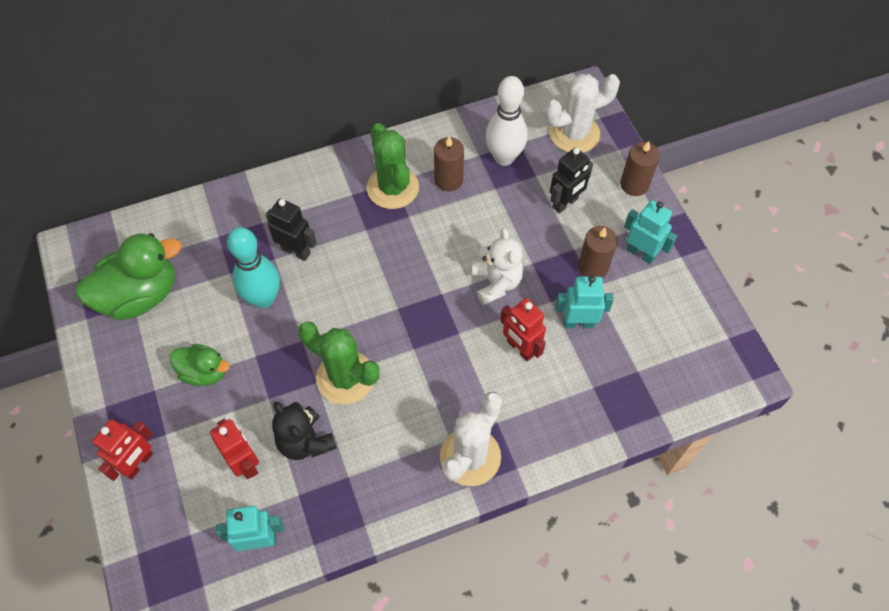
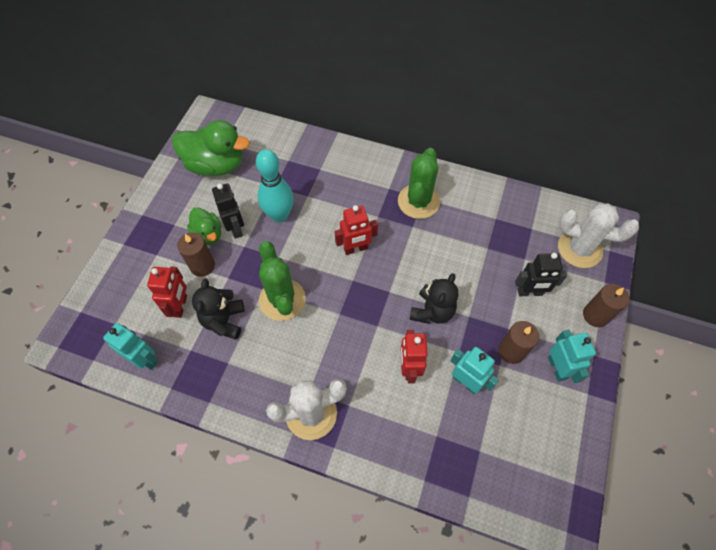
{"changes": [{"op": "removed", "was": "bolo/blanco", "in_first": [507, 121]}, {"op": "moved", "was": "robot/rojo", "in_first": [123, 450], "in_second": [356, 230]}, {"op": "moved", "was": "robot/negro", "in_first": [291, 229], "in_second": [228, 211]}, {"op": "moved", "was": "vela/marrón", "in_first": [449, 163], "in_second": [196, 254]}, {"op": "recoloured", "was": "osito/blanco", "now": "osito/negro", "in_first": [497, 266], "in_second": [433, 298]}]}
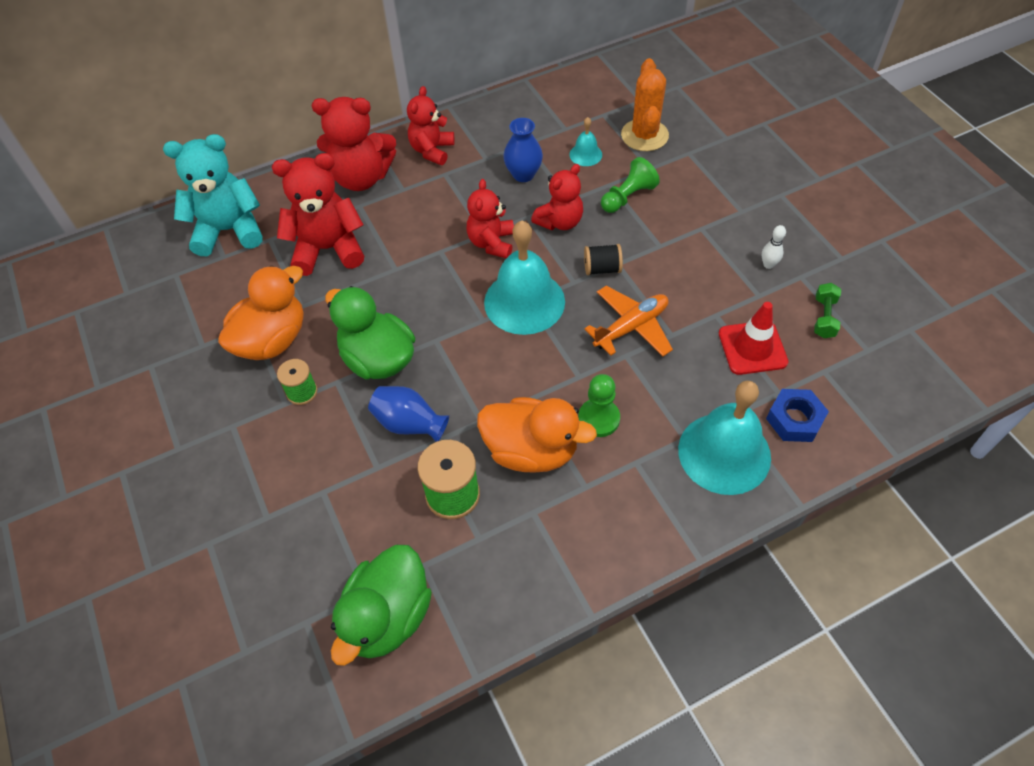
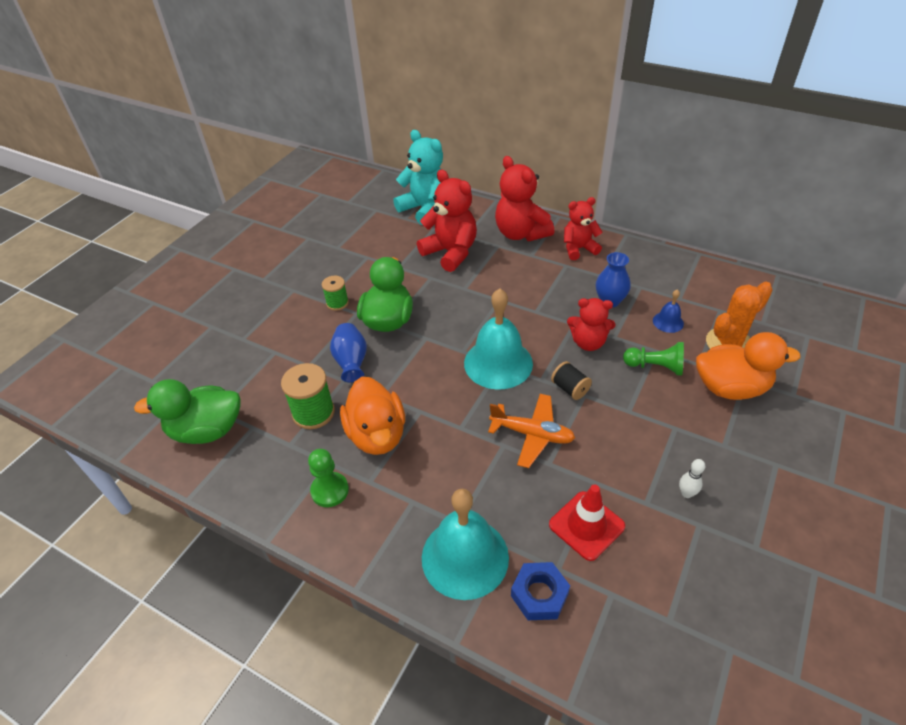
{"changes": [{"op": "removed", "was": "osito/rojo", "in_first": [490, 218]}, {"op": "removed", "was": "mancuerna/verde", "in_first": [827, 310]}, {"op": "moved", "was": "pato/naranja", "in_first": [261, 313], "in_second": [748, 366]}, {"op": "moved", "was": "peón/verde", "in_first": [599, 405], "in_second": [328, 478]}, {"op": "recoloured", "was": "campana/turquesa", "now": "campana/azul", "in_first": [585, 141], "in_second": [668, 311]}]}
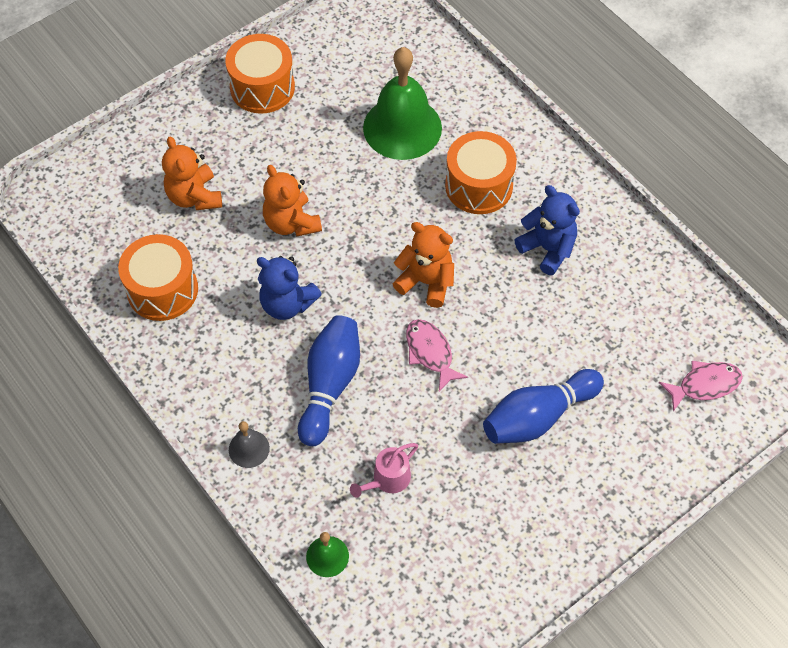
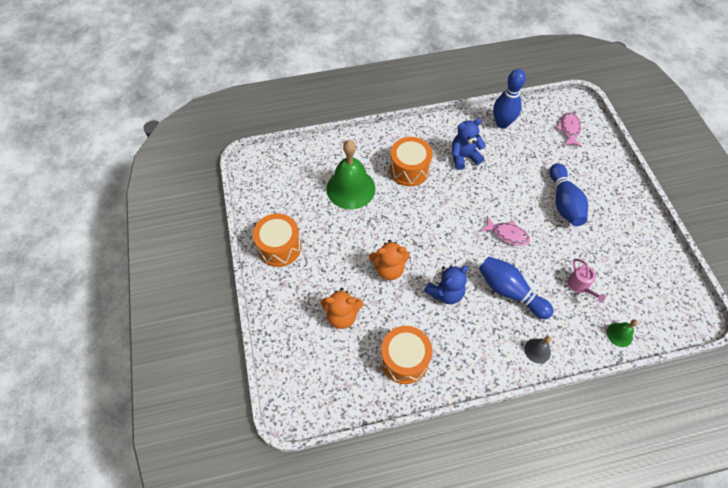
{"changes": [{"op": "removed", "was": "osito/naranja", "in_first": [423, 265]}, {"op": "added", "now": "bolo/azul", "in_second": [509, 98]}, {"op": "turned", "was": "pez/rosa", "in_first": [437, 355], "in_second": [505, 231], "clockwise": -150}]}
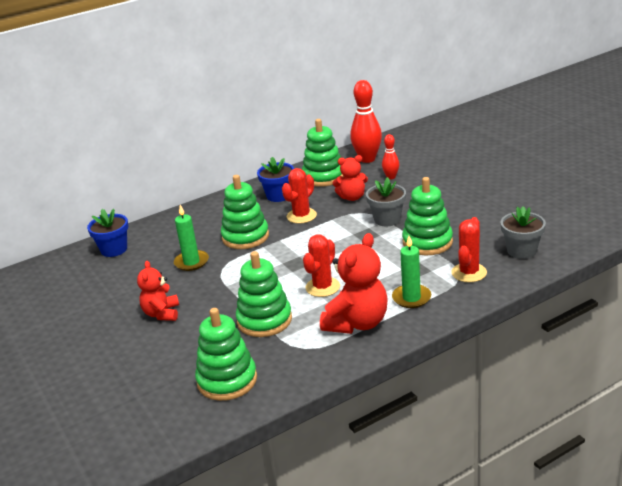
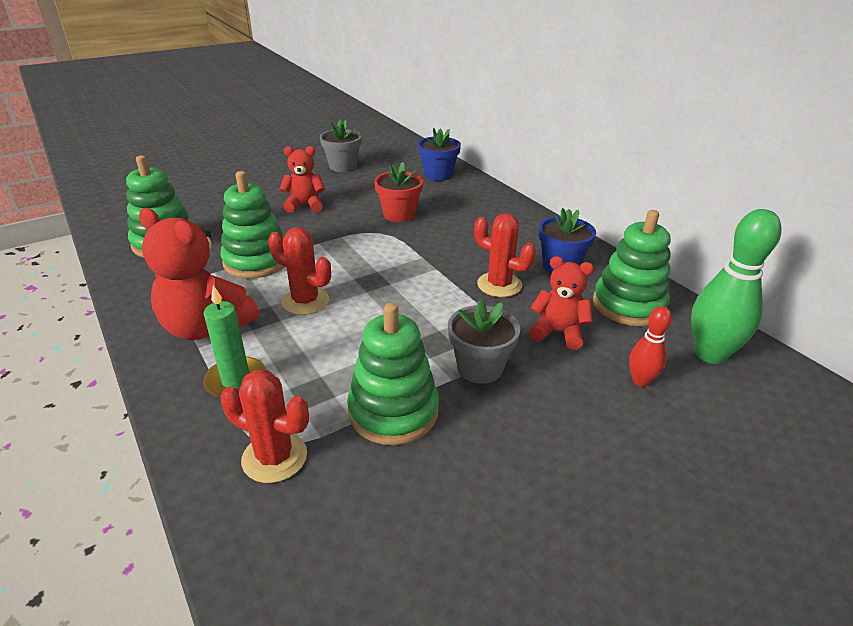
{"changes": [{"op": "removed", "was": "juguete apilable/verde", "in_first": [245, 212]}, {"op": "moved", "was": "maceta/gris", "in_first": [523, 232], "in_second": [341, 146]}, {"op": "replaced", "was": "vela/verde", "now": "maceta/rojo", "in_first": [191, 238], "in_second": [398, 192]}, {"op": "recoloured", "was": "bolo/rojo", "now": "bolo/verde", "in_first": [366, 121], "in_second": [736, 286]}, {"op": "turned", "was": "osito/rojo", "in_first": [350, 178], "in_second": [561, 303], "clockwise": 120}]}
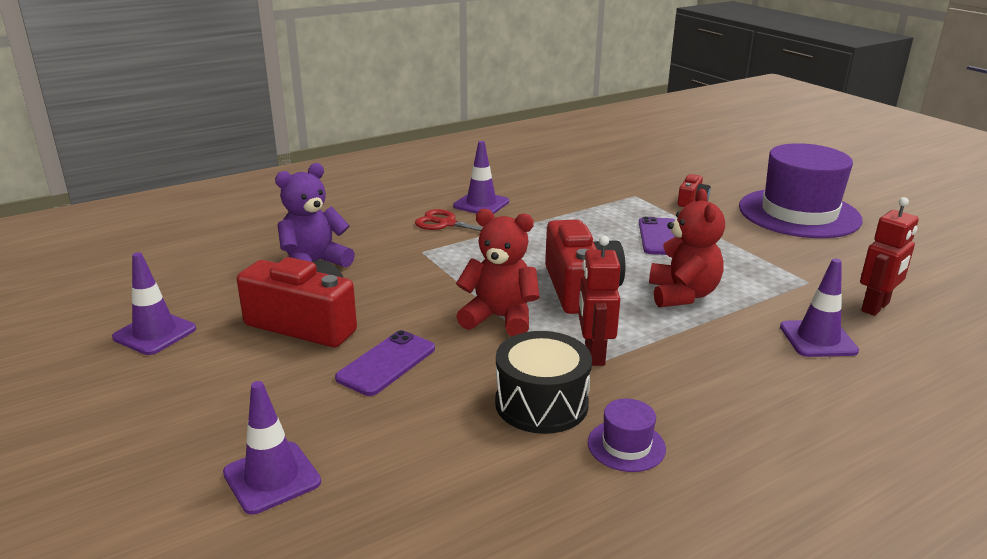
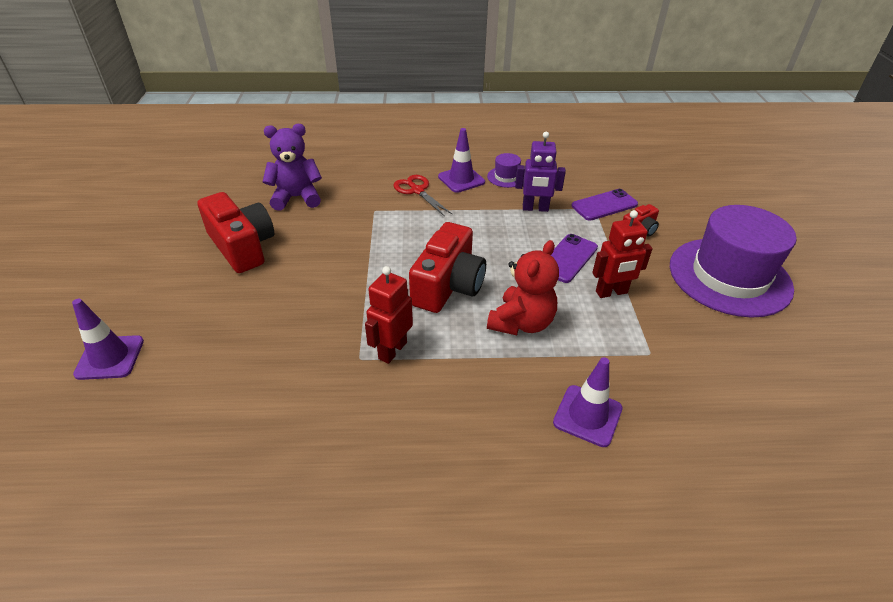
{"changes": [{"op": "removed", "was": "cono de tráfico/morado", "in_first": [154, 303]}, {"op": "removed", "was": "osito/rojo", "in_first": [498, 272]}, {"op": "removed", "was": "tambor/negro", "in_first": [543, 382]}, {"op": "added", "now": "robot/morado", "in_second": [540, 172]}, {"op": "moved", "was": "móvil/morado", "in_first": [385, 363], "in_second": [604, 205]}, {"op": "moved", "was": "sombrero/morado", "in_first": [627, 435], "in_second": [504, 170]}, {"op": "moved", "was": "robot/rojo", "in_first": [889, 256], "in_second": [622, 254]}]}
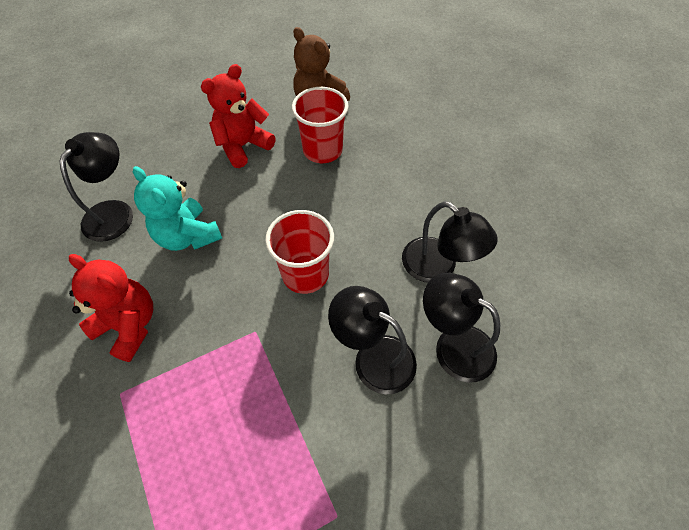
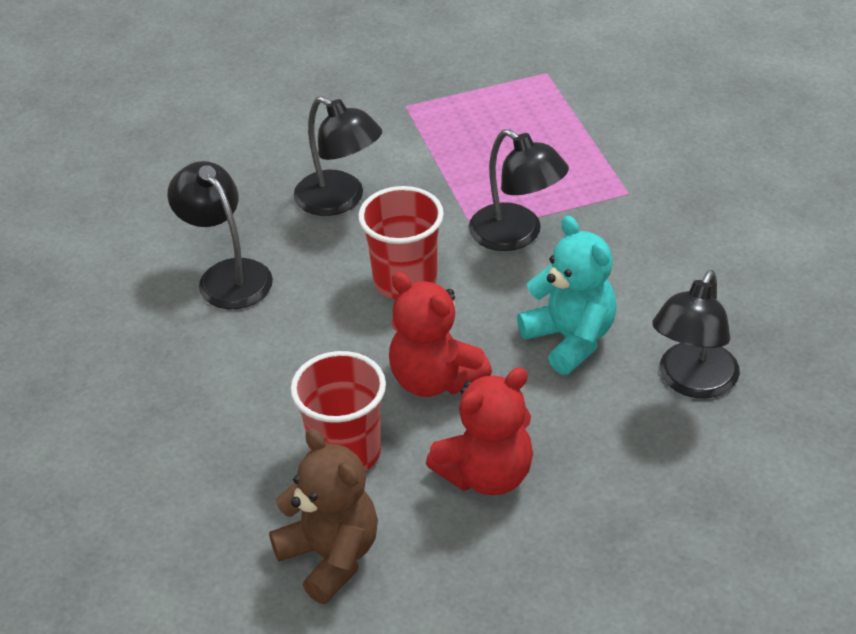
{"changes": [{"op": "moved", "was": "osito/rojo", "in_first": [111, 308], "in_second": [440, 334]}, {"op": "moved", "was": "lámpara/negro", "in_first": [461, 327], "in_second": [519, 190]}]}
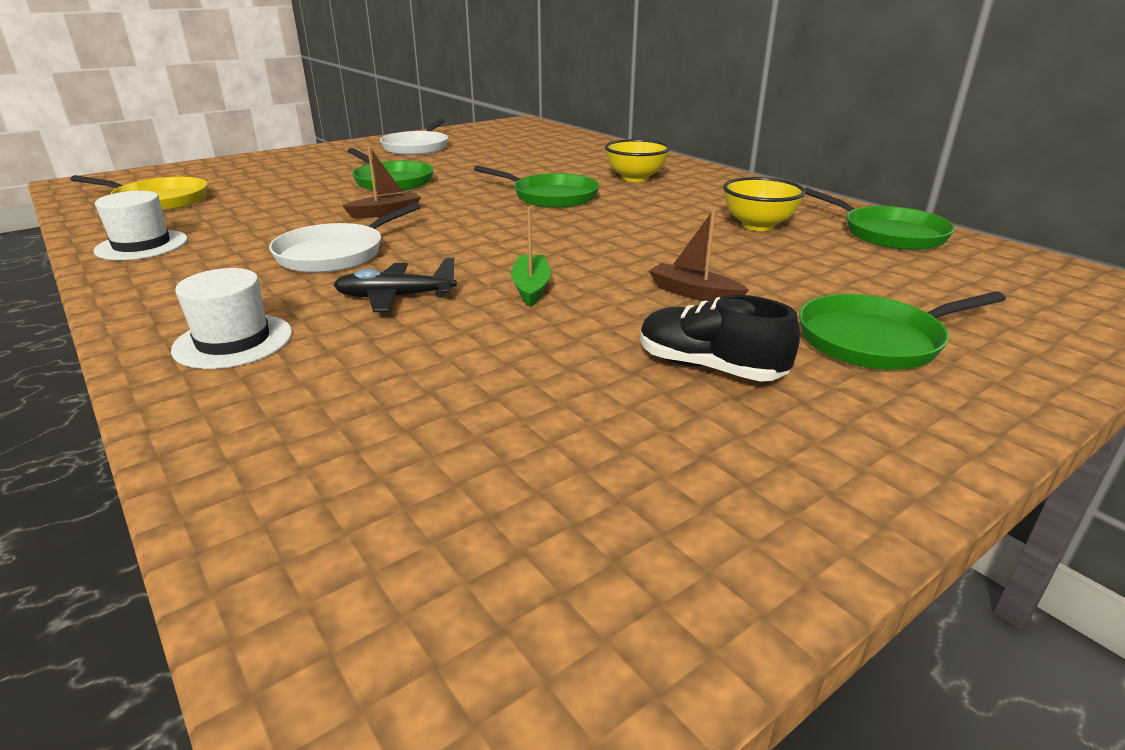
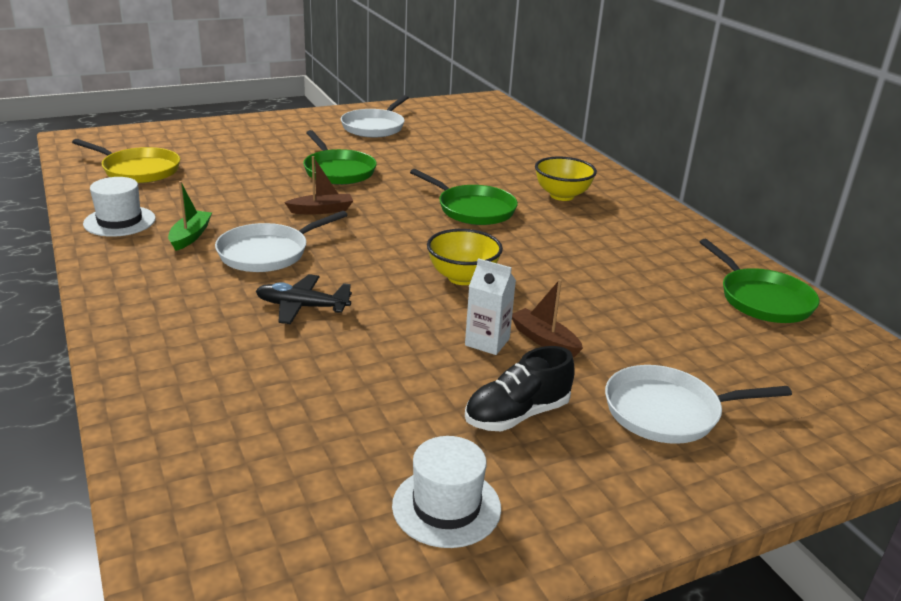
{"changes": [{"op": "added", "now": "cartón de leche/blanco", "in_second": [490, 306]}, {"op": "moved", "was": "sombrero/blanco", "in_first": [231, 318], "in_second": [446, 492]}, {"op": "moved", "was": "barco/verde", "in_first": [531, 257], "in_second": [190, 216]}, {"op": "moved", "was": "cuenco/amarillo", "in_first": [764, 204], "in_second": [465, 257]}, {"op": "recoloured", "was": "sartén/verde", "now": "sartén/blanco", "in_first": [902, 330], "in_second": [698, 404]}, {"op": "turned", "was": "zapato/negro", "in_first": [720, 338], "in_second": [520, 388], "clockwise": -75}]}
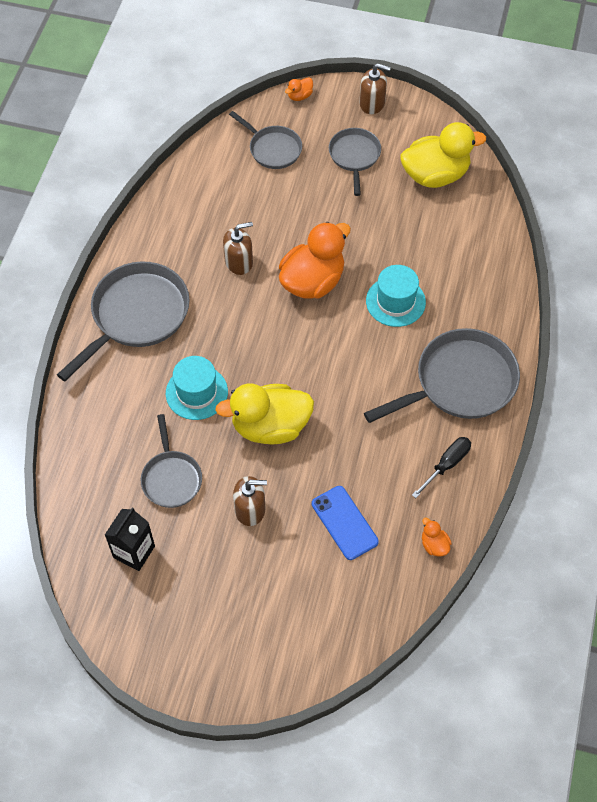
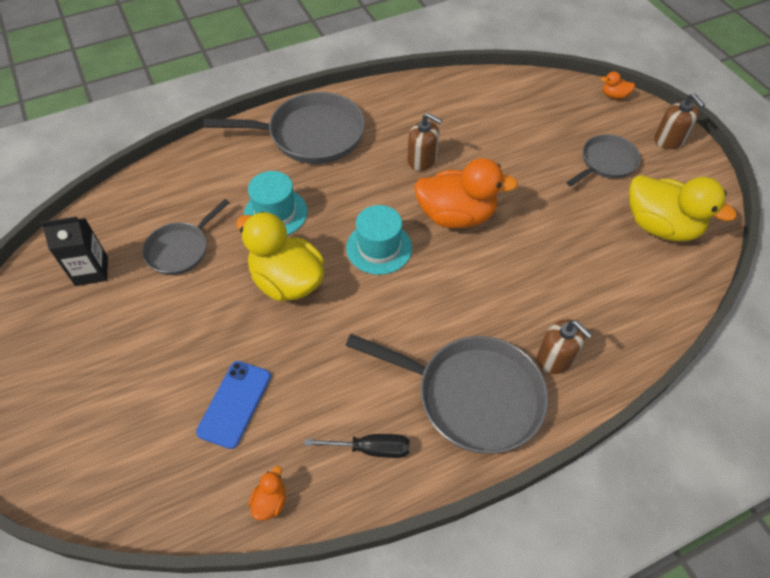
{"changes": [{"op": "removed", "was": "sartén/gris", "in_first": [265, 140]}, {"op": "moved", "was": "dispensador de jabón/marrón", "in_first": [250, 501], "in_second": [564, 346]}, {"op": "moved", "was": "sombrero/turquesa", "in_first": [396, 296], "in_second": [379, 240]}]}
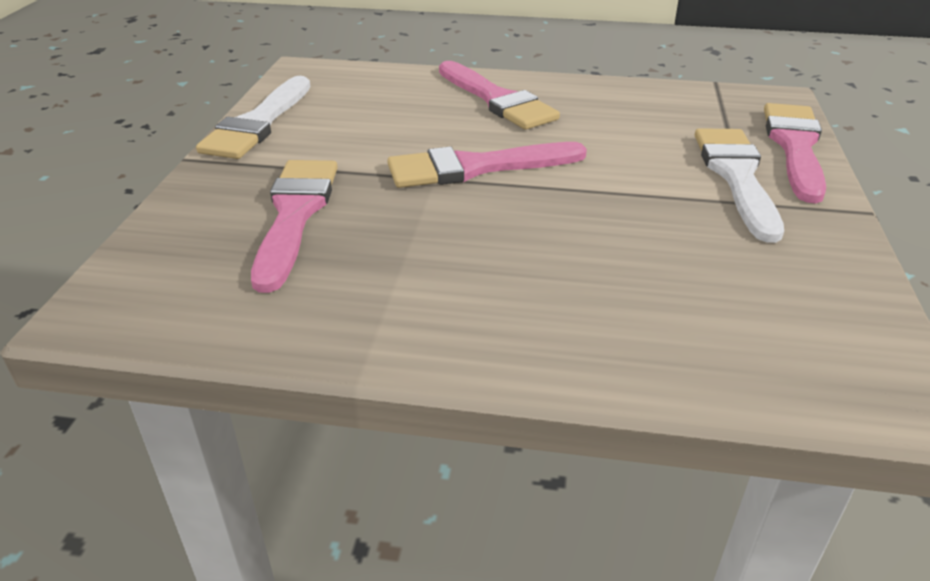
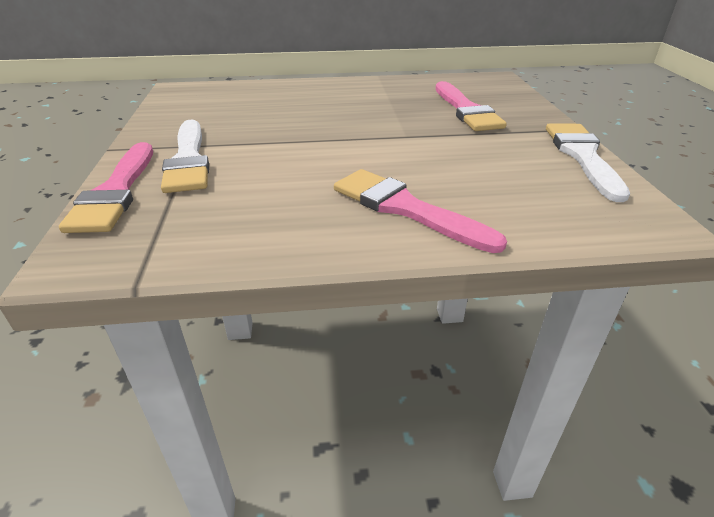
{"changes": [{"op": "removed", "was": "pincel/rosa", "in_first": [487, 165]}]}
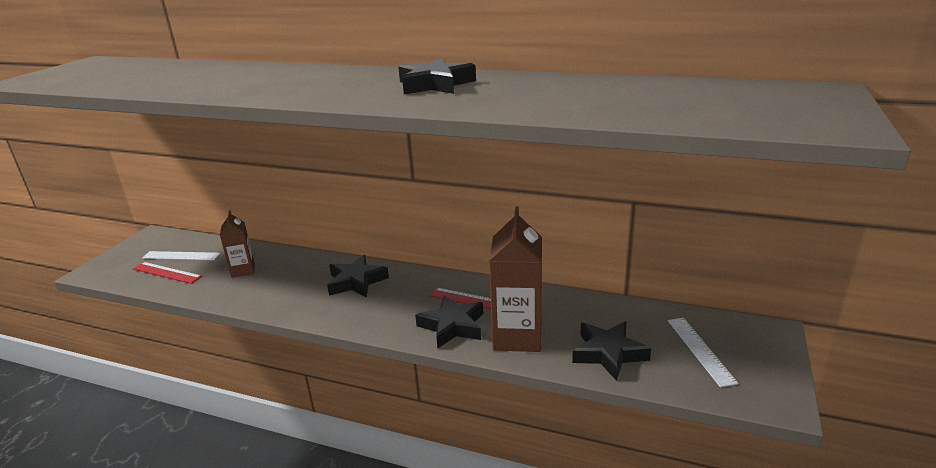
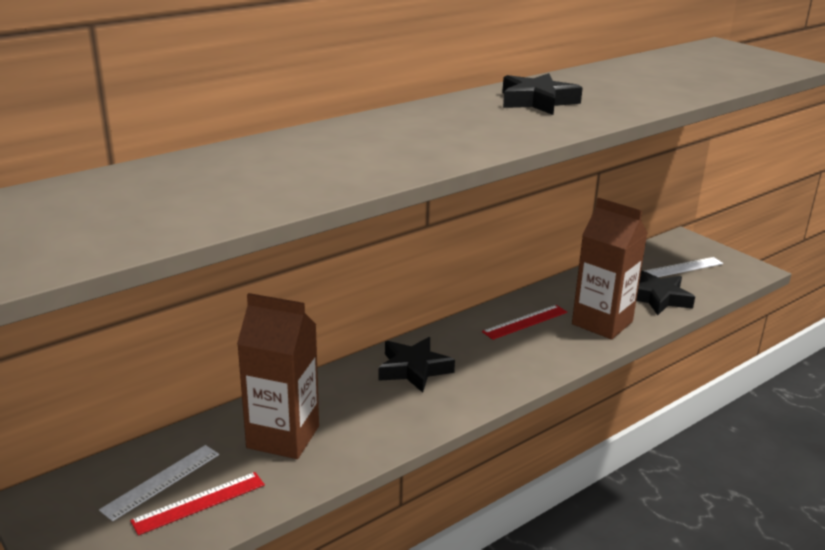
{"changes": [{"op": "removed", "was": "estrella/negro", "in_first": [449, 322]}, {"op": "turned", "was": "regla/blanco", "in_first": [703, 352], "in_second": [684, 267], "clockwise": -45}, {"op": "resized", "was": "cartón de leche/marrón", "in_first": [237, 244], "in_second": [278, 376], "ratio": 1.75}]}
